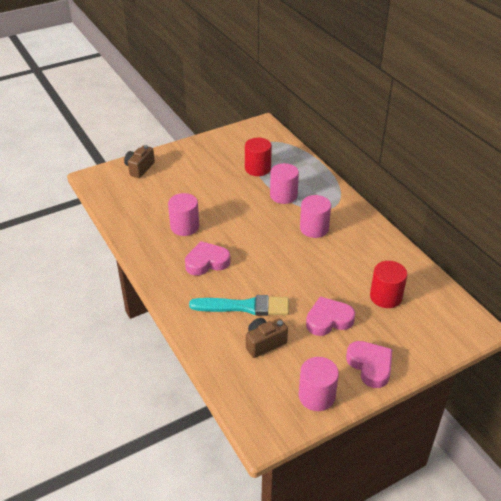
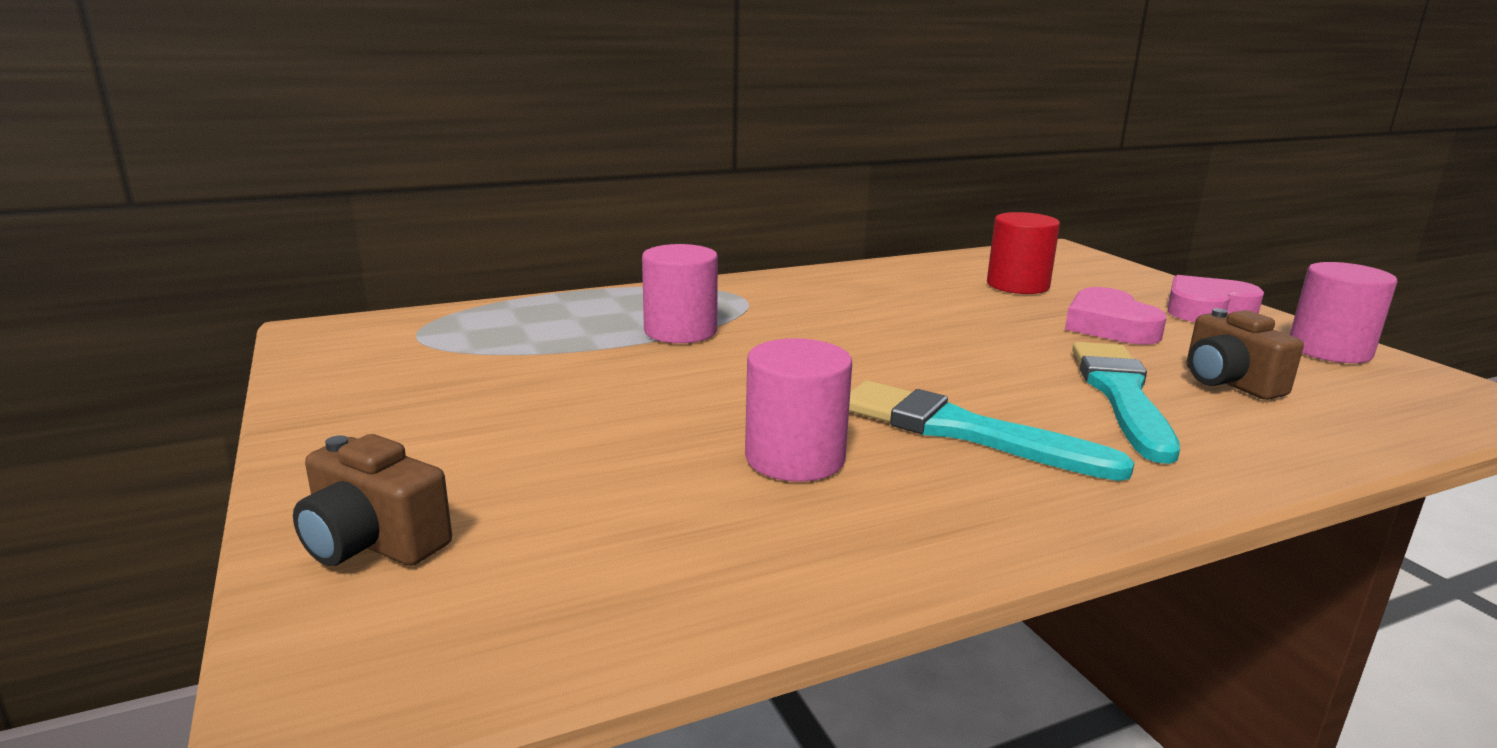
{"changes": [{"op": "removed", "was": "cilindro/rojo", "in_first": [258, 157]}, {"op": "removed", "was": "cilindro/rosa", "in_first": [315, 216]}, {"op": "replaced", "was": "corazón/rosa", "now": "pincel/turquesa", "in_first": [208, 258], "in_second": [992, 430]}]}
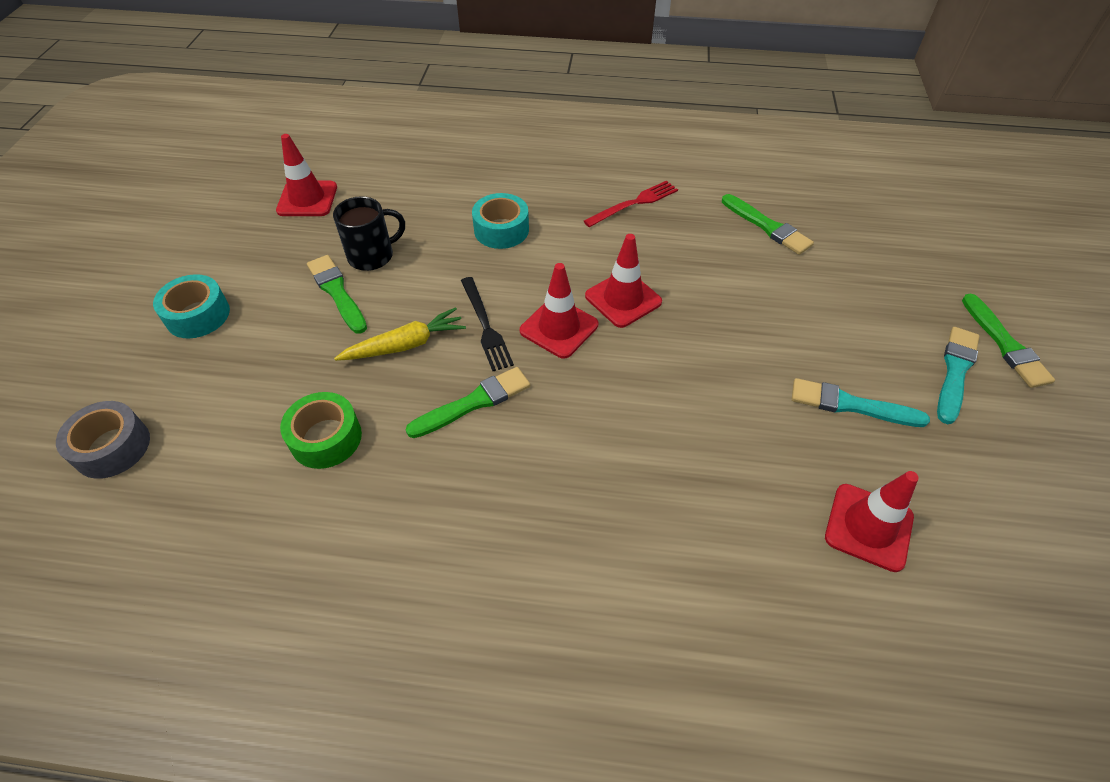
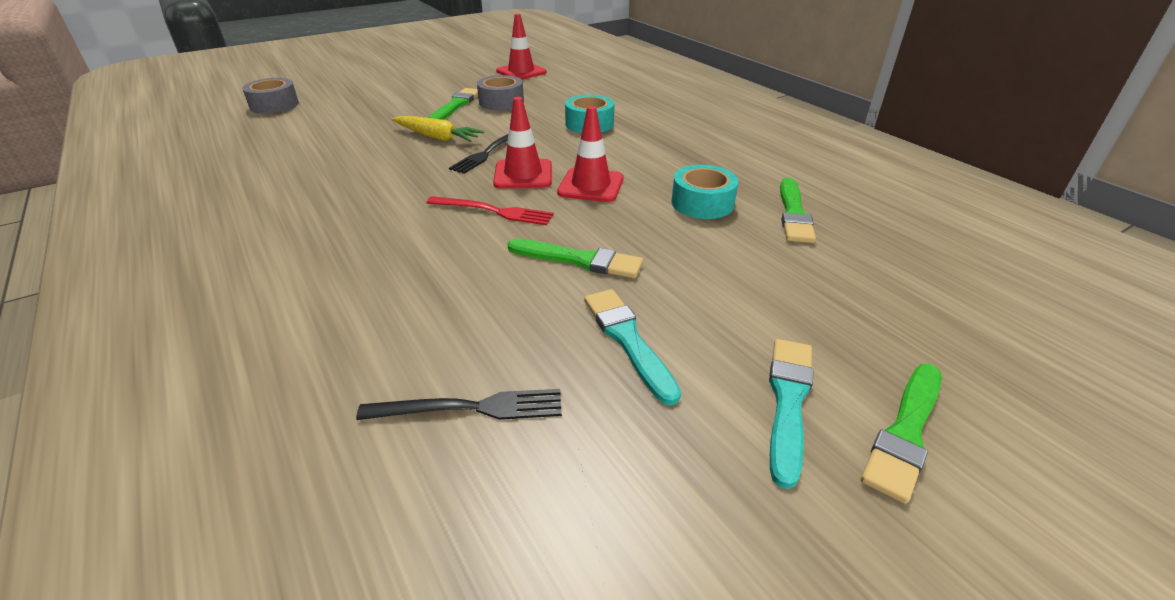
{"changes": [{"op": "removed", "was": "cinta adhesiva/verde", "in_first": [321, 430]}, {"op": "moved", "was": "cinta adhesiva/turquesa", "in_first": [191, 306], "in_second": [705, 192]}, {"op": "moved", "was": "pincel/verde", "in_first": [468, 402], "in_second": [575, 258]}, {"op": "moved", "was": "tenedor/rojo", "in_first": [631, 204], "in_second": [490, 210]}, {"op": "replaced", "was": "taza/negro", "now": "cinta adhesiva/gris", "in_first": [369, 233], "in_second": [500, 92]}, {"op": "replaced", "was": "cono de tráfico/rojo", "now": "tenedor/negro", "in_first": [872, 521], "in_second": [459, 404]}, {"op": "turned", "was": "pincel/turquesa", "in_first": [958, 375], "in_second": [791, 414], "clockwise": -60}]}
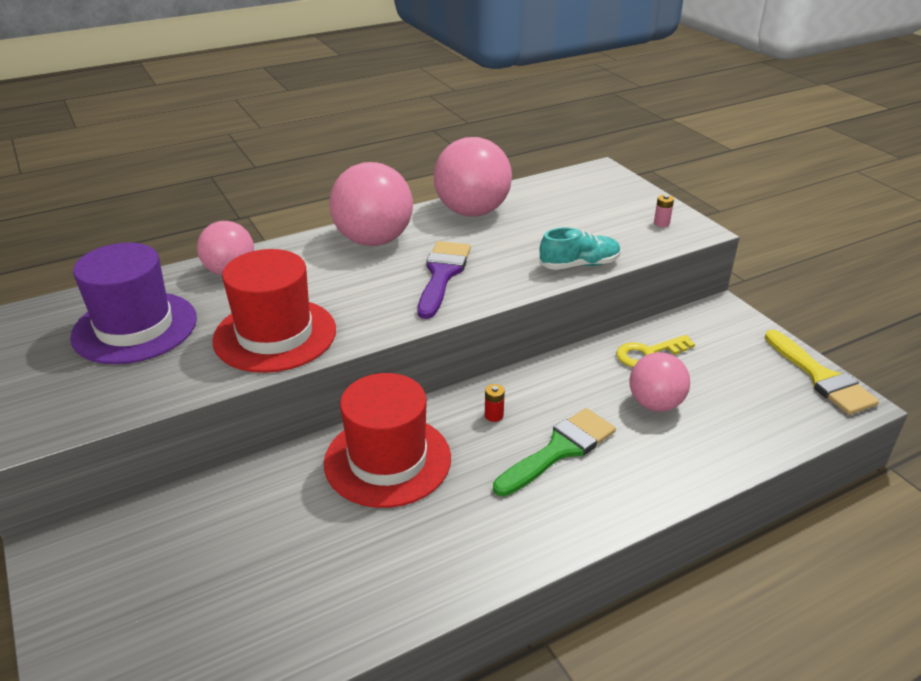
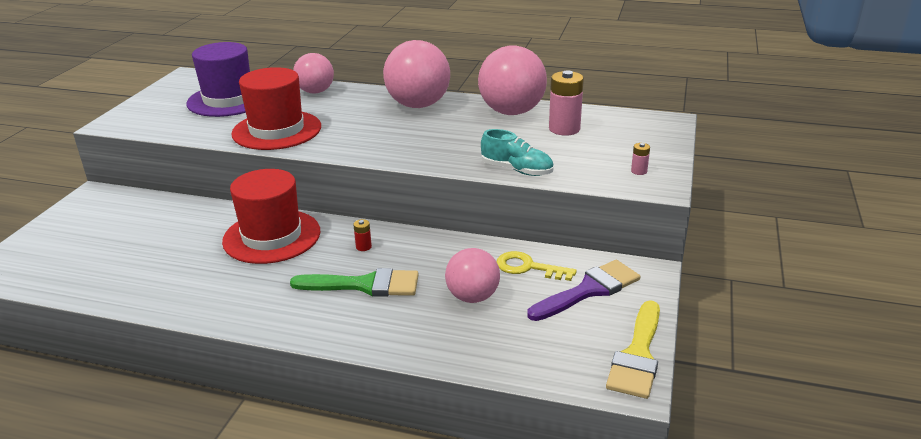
{"changes": [{"op": "added", "now": "pila/rosa", "in_second": [566, 103]}, {"op": "moved", "was": "pincel/morado", "in_first": [444, 280], "in_second": [583, 290]}]}
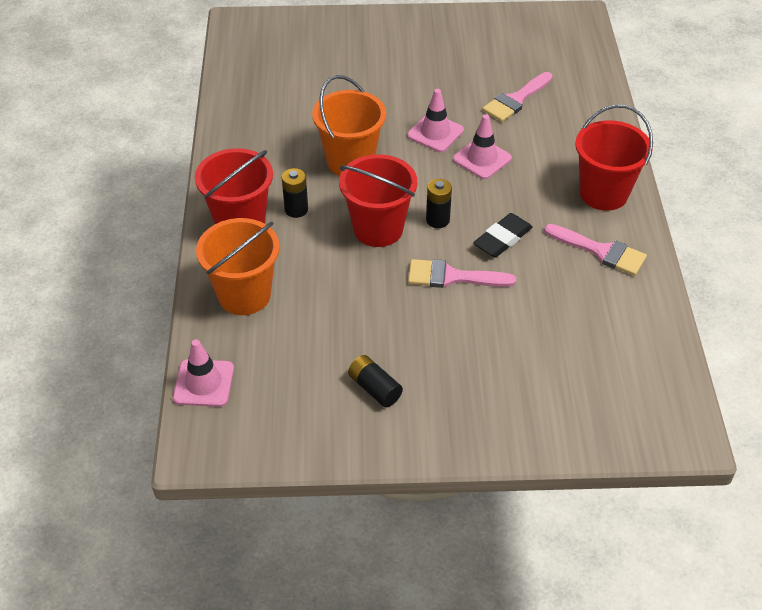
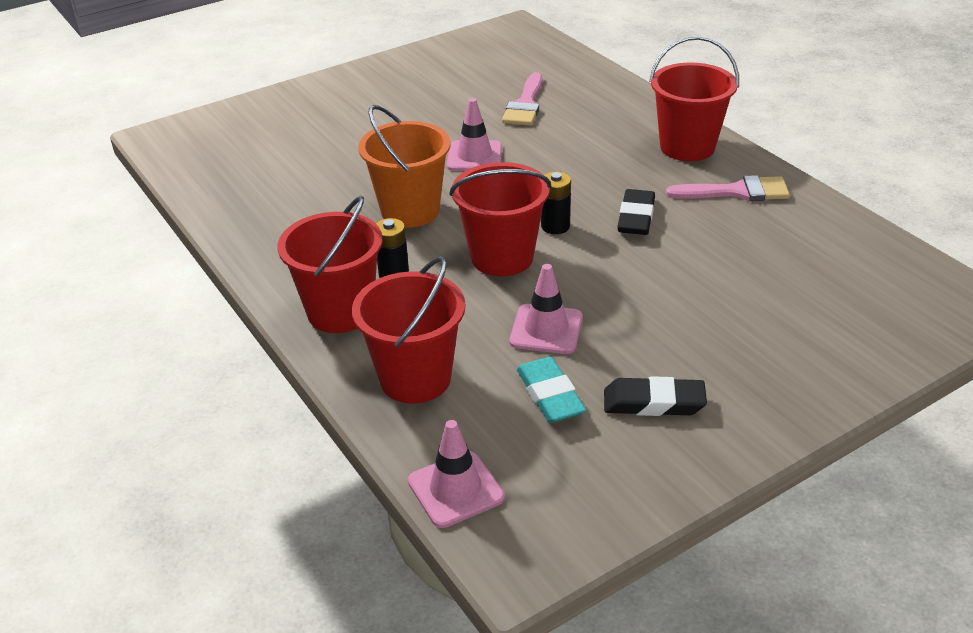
{"changes": [{"op": "removed", "was": "pincel/rosa", "in_first": [462, 273]}, {"op": "added", "now": "goma de borrar/turquesa", "in_second": [551, 390]}, {"op": "moved", "was": "cono de tráfico/rosa", "in_first": [482, 146], "in_second": [546, 309]}, {"op": "replaced", "was": "pila/negro", "now": "goma de borrar/negro", "in_first": [375, 381], "in_second": [655, 396]}, {"op": "recoloured", "was": "balde/naranja", "now": "balde/rojo", "in_first": [238, 266], "in_second": [408, 329]}]}
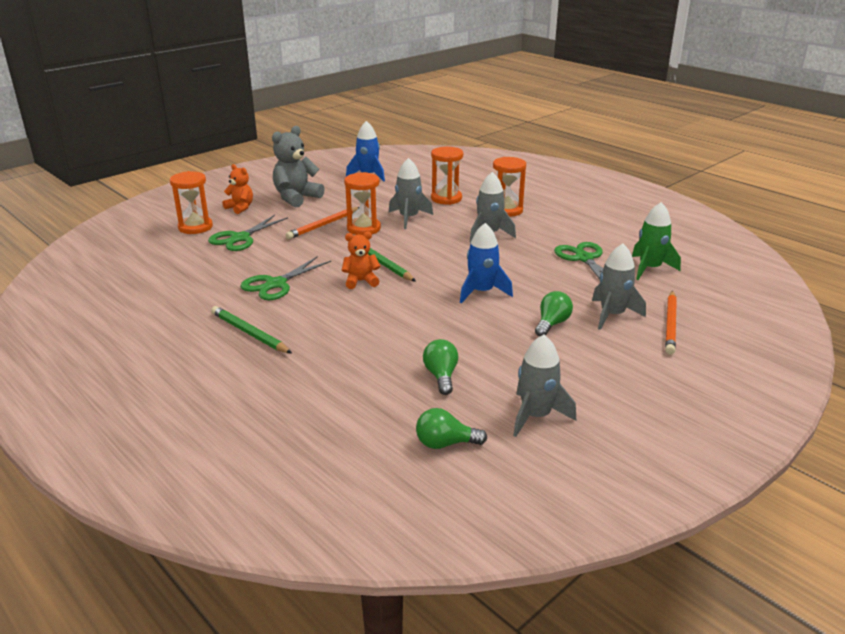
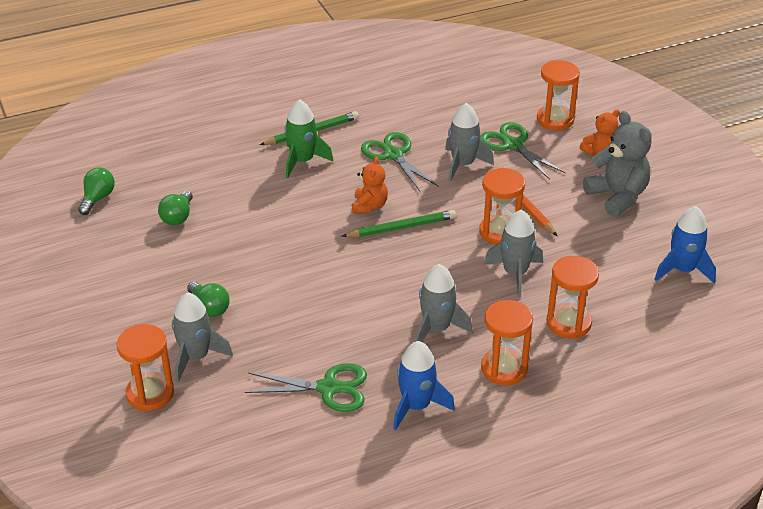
{"changes": [{"op": "moved", "was": "cohete/azul", "in_first": [486, 263], "in_second": [424, 385]}, {"op": "moved", "was": "cohete/gris", "in_first": [544, 386], "in_second": [469, 142]}, {"op": "moved", "was": "cohete/verde", "in_first": [656, 241], "in_second": [309, 138]}, {"op": "replaced", "was": "lápiz/naranja", "now": "reloj de arena/naranja", "in_first": [671, 322], "in_second": [145, 367]}, {"op": "turned", "was": "bombilla/verde", "in_first": [440, 367], "in_second": [175, 207], "clockwise": 90}]}
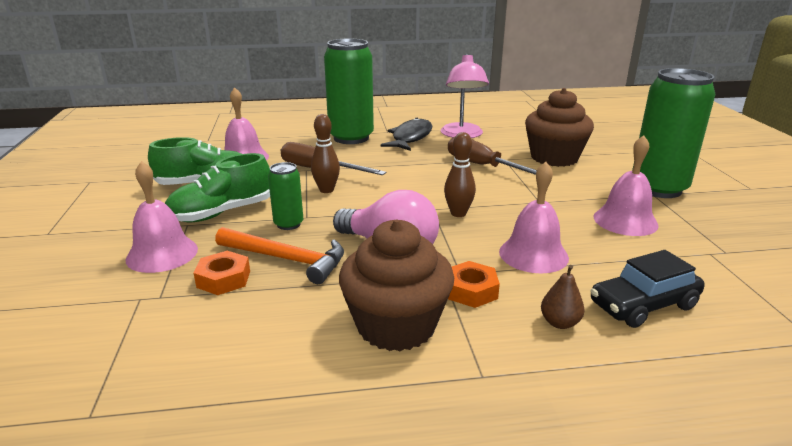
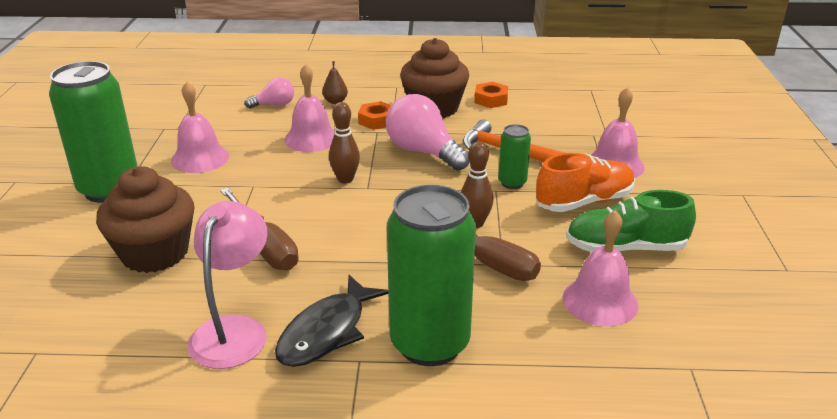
{"changes": [{"op": "moved", "was": "tuerca/naranja", "in_first": [222, 273], "in_second": [491, 95]}, {"op": "replaced", "was": "coche/negro", "now": "bombilla/rosa", "in_first": [647, 289], "in_second": [269, 93]}, {"op": "recoloured", "was": "zapato/verde", "now": "zapato/naranja", "in_first": [217, 187], "in_second": [585, 182]}]}
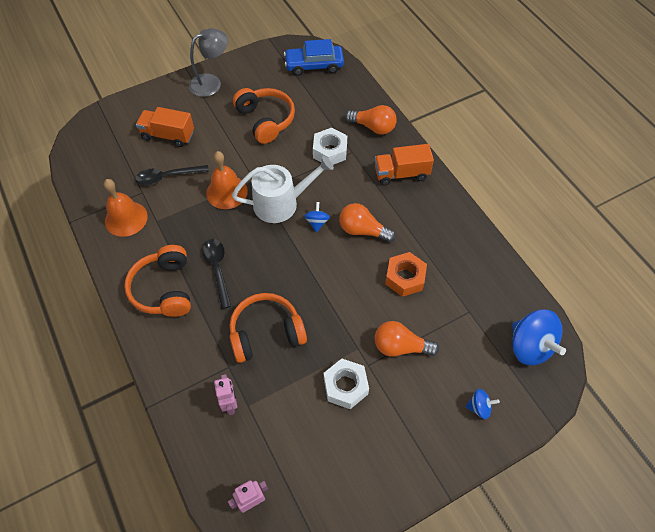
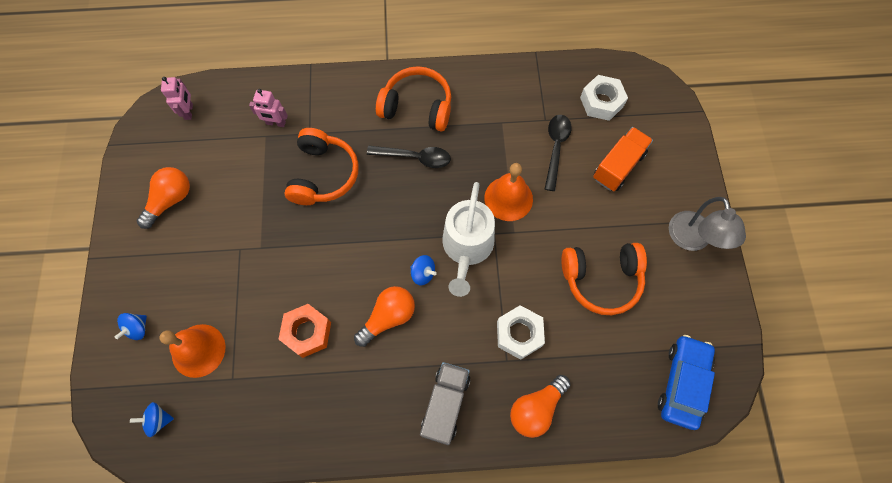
{"changes": [{"op": "moved", "was": "campana/naranja", "in_first": [126, 208], "in_second": [193, 351]}, {"op": "moved", "was": "tuerca/blanco", "in_first": [346, 384], "in_second": [604, 98]}, {"op": "moved", "was": "bombilla/naranja", "in_first": [407, 338], "in_second": [163, 198]}, {"op": "recoloured", "was": "camión/naranja", "now": "camión/gris", "in_first": [404, 164], "in_second": [445, 403]}, {"op": "resized", "was": "peonza/azul", "in_first": [539, 337], "in_second": [152, 419], "ratio": 0.49}]}
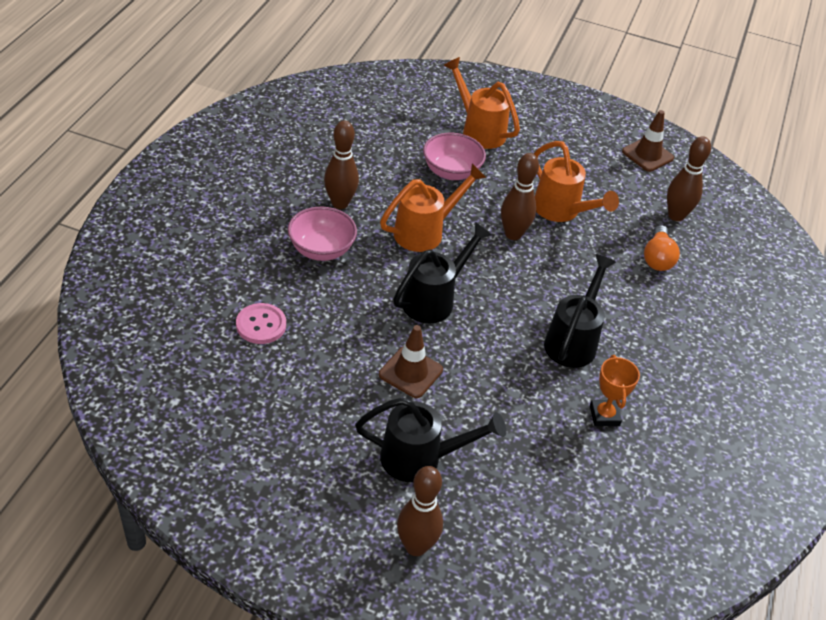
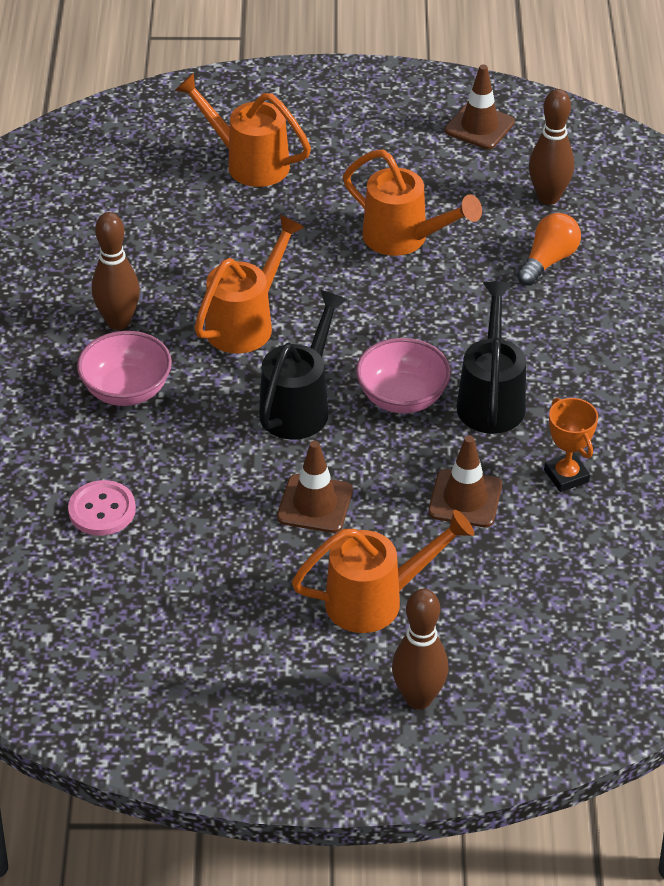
{"changes": [{"op": "removed", "was": "bolo/marrón", "in_first": [520, 196]}, {"op": "added", "now": "cono de tráfico/marrón", "in_second": [465, 481]}, {"op": "moved", "was": "cuenco/rosa", "in_first": [454, 156], "in_second": [403, 375]}, {"op": "recoloured", "was": "regadera/negro", "now": "regadera/naranja", "in_first": [430, 439], "in_second": [383, 571]}, {"op": "turned", "was": "bombilla/naranja", "in_first": [662, 248], "in_second": [549, 249], "clockwise": -135}]}
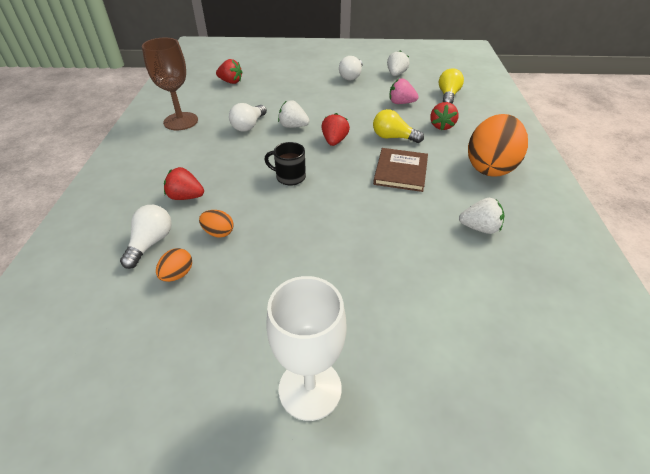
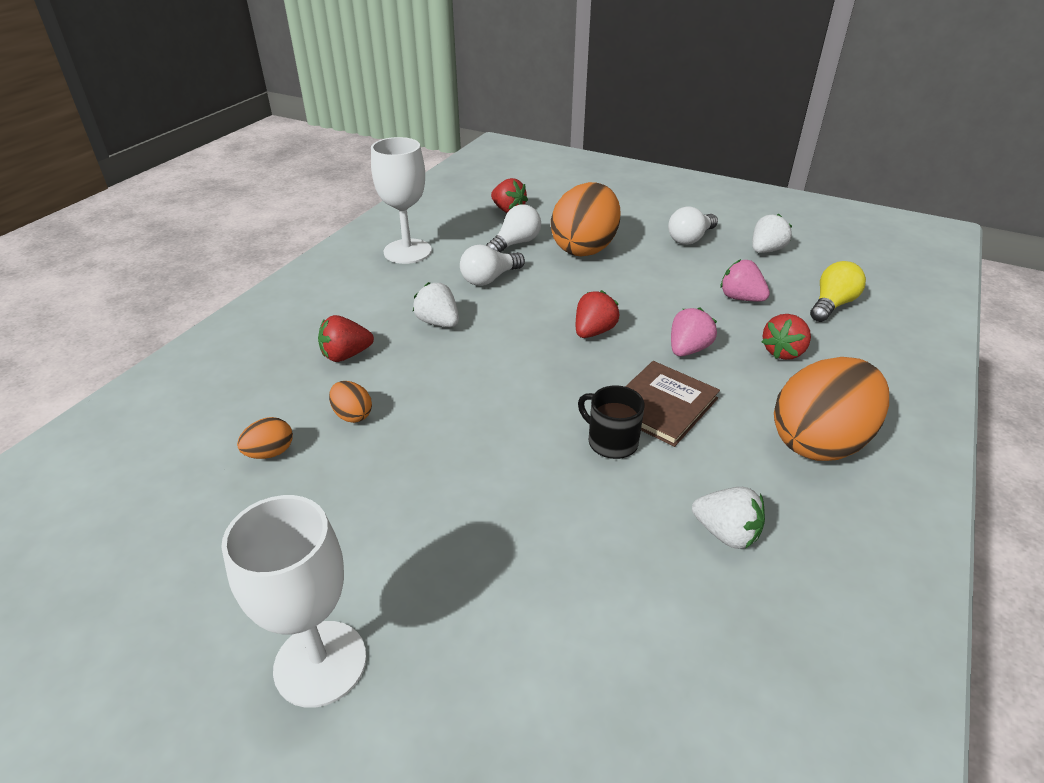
{"changes": [{"op": "added", "now": "huevo/naranja", "in_second": [585, 219]}, {"op": "moved", "was": "bombilla/blanco", "in_first": [146, 237], "in_second": [513, 228]}, {"op": "moved", "was": "taza/negro", "in_first": [285, 164], "in_second": [611, 422]}, {"op": "moved", "was": "fresa/blanco", "in_first": [294, 114], "in_second": [436, 304]}, {"op": "replaced", "was": "bombilla/amarillo", "now": "fresa/rosa", "in_first": [398, 126], "in_second": [694, 331]}, {"op": "recoloured", "was": "copa/marrón", "now": "copa/blanco", "in_first": [170, 84], "in_second": [401, 200]}, {"op": "turned", "was": "fresa/rojo", "in_first": [184, 183], "in_second": [346, 338], "clockwise": -60}]}
